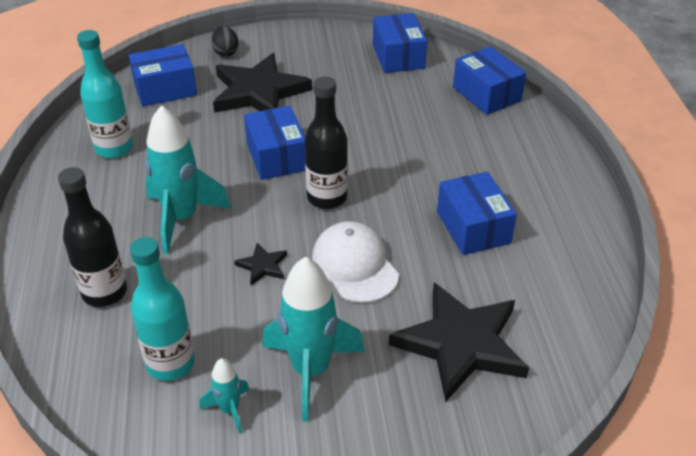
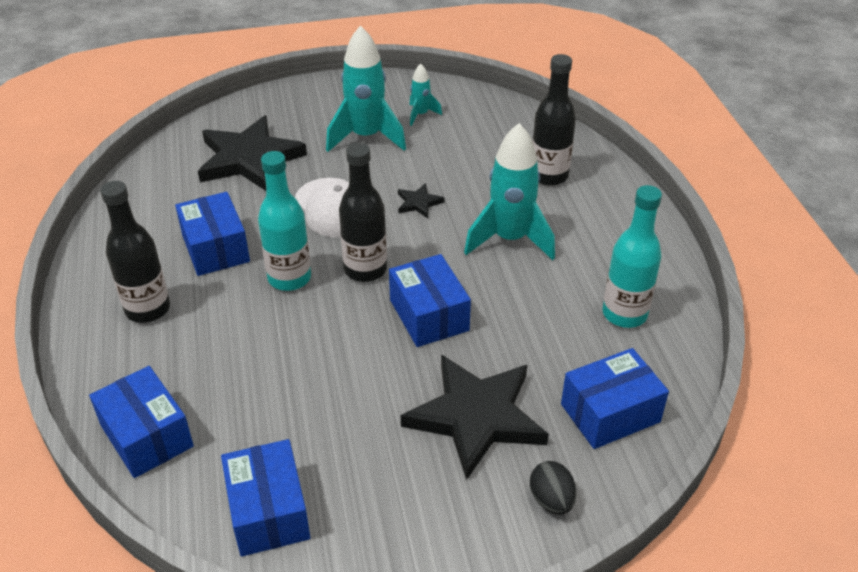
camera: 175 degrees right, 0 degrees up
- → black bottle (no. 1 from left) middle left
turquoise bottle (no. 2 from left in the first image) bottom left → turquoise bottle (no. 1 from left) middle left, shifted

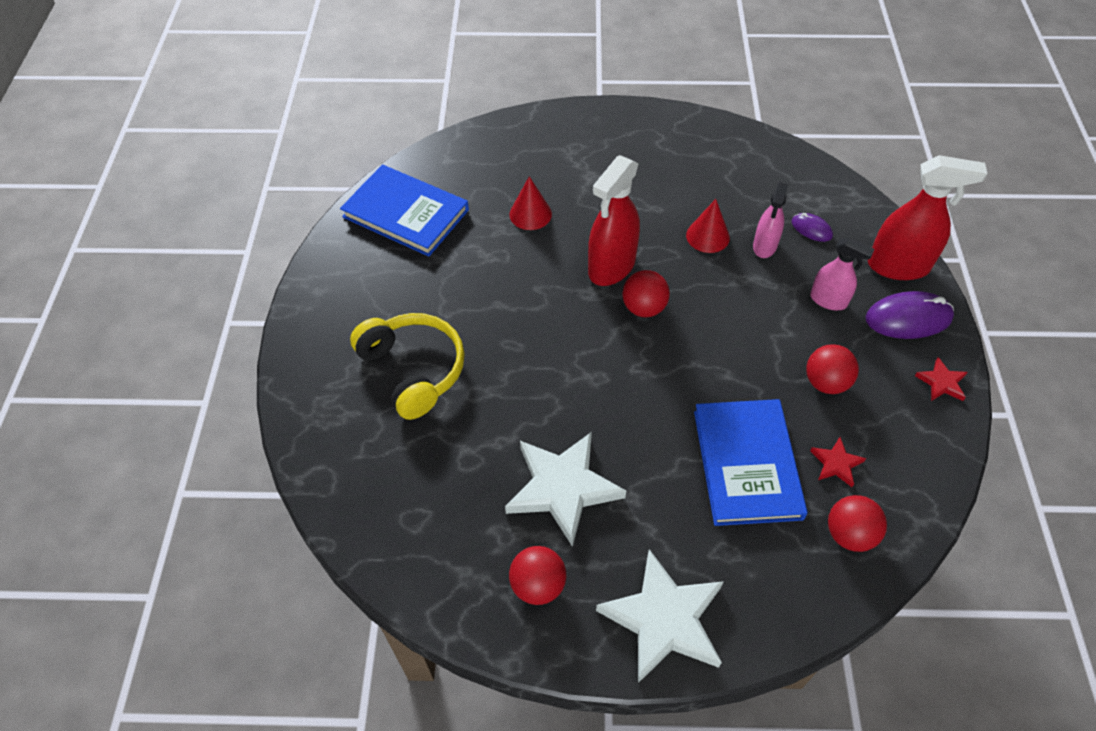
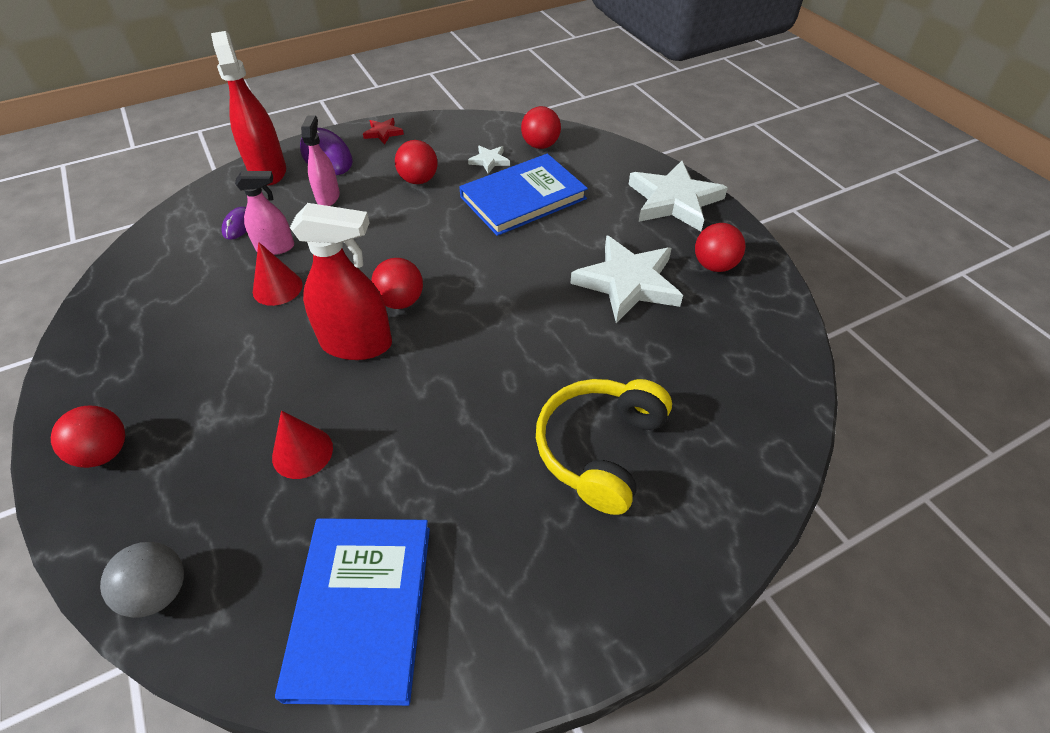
camera: 120 degrees left, 5 degrees down
- → red ball (no. 1 from left) middle left
- → grey ball bottom left
red star (no. 1 from left) middle right → white star (no. 1 from left) top centre

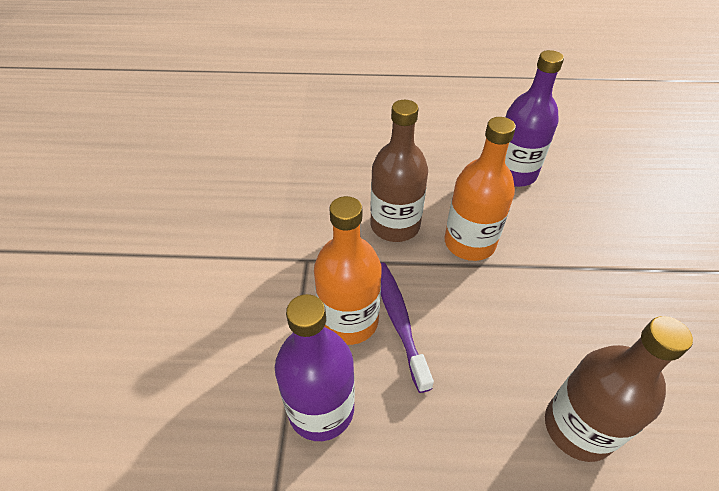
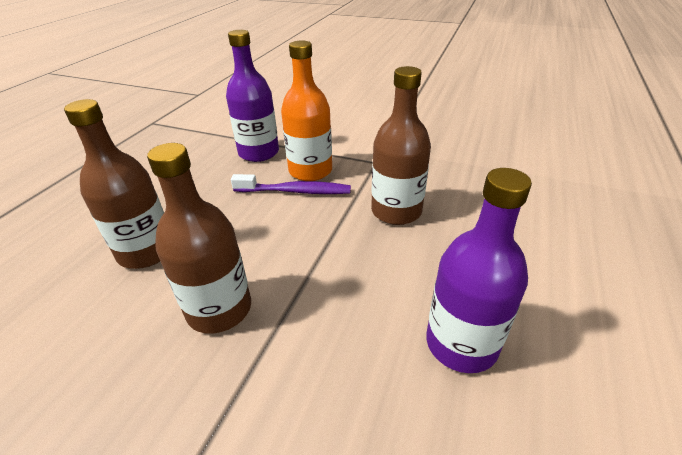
camera: 110 degrees right, 10 degrees down
orange bottle (no. 2 from left) middle right → -
- → brown bottle (no. 2 from left) middle left

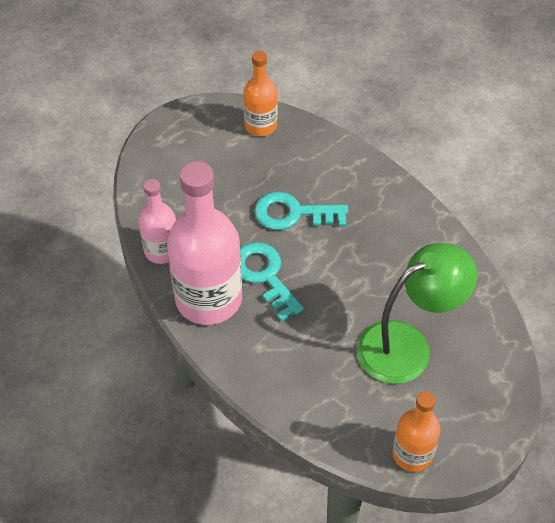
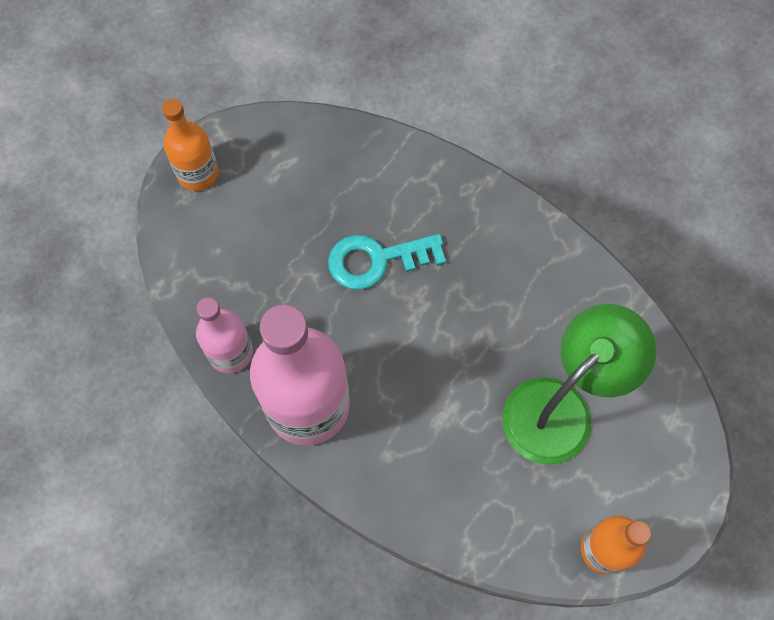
camera: 15 degrees left, 15 degrees up
turquoise key (no. 1 from left) centre → -
orange bottle (no. 1 from left) top centre → orange bottle (no. 1 from left) top left, shifted

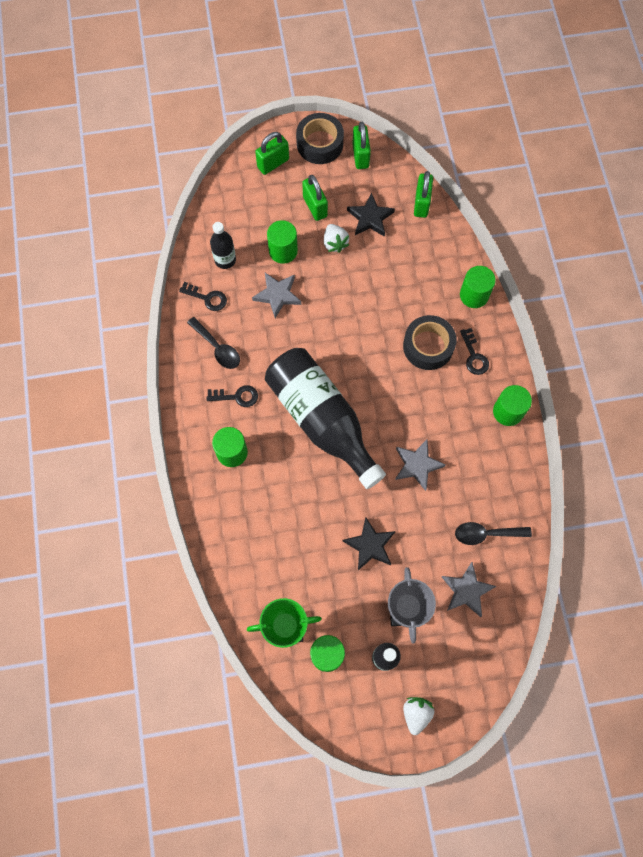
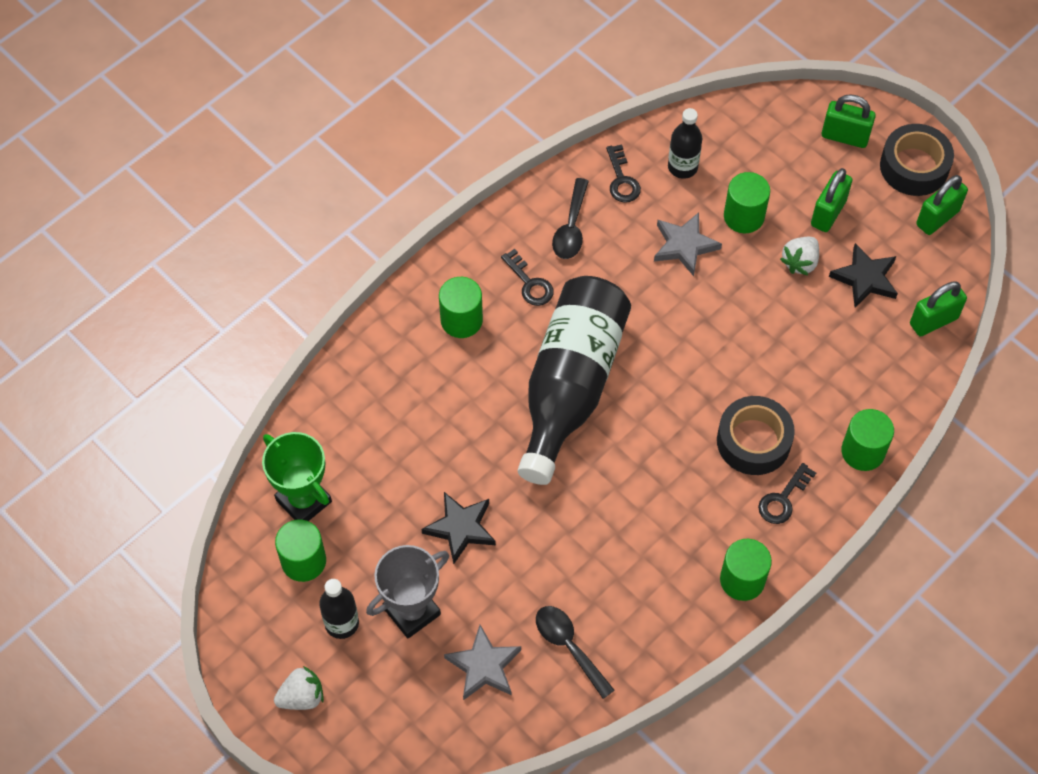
camera: 55 degrees right, 10 degrees down
grey star (no. 2 from left) centre → -

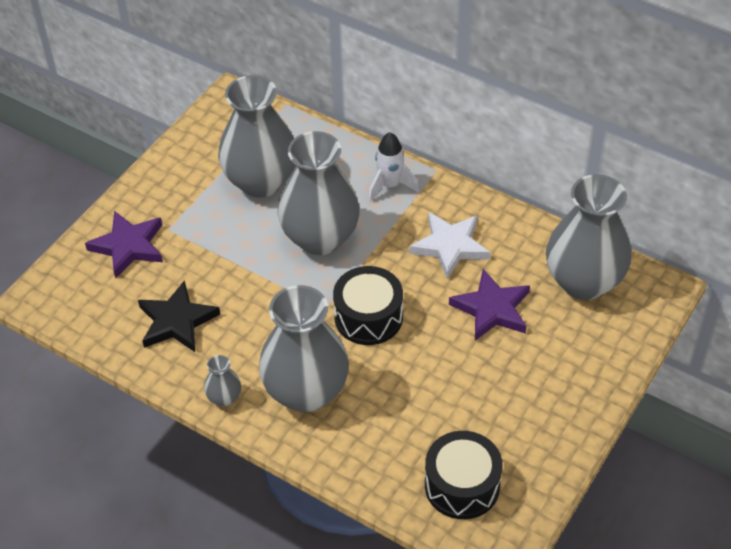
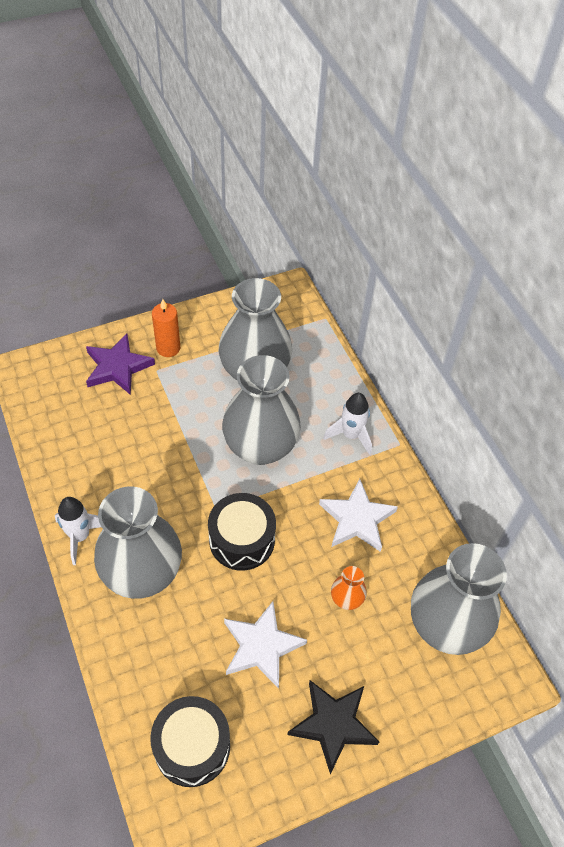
camera: 30 degrees right, 5 degrees up
- → orange candle middle left
- → white star (no. 1 from left) bottom centre
black star middle left → black star bottom centre, shifted
grey vase (no. 1 from left) bottom left → white rocket (no. 1 from left) middle left
purple star (no. 2 from left) middle right → orange vase bottom centre

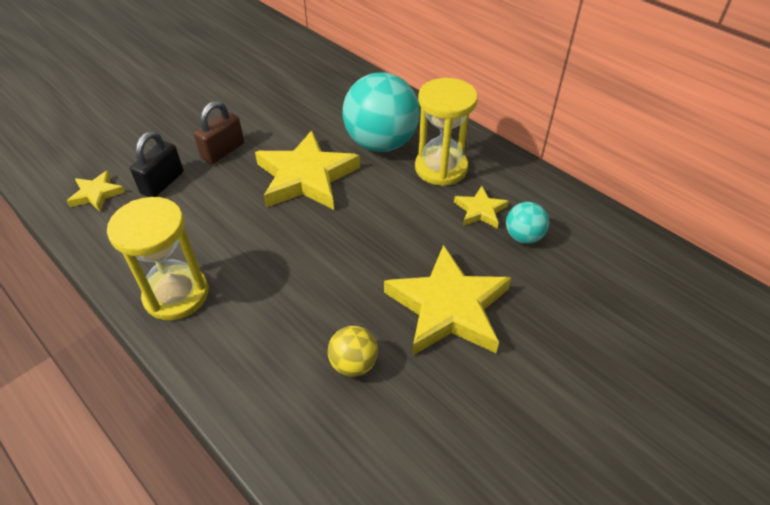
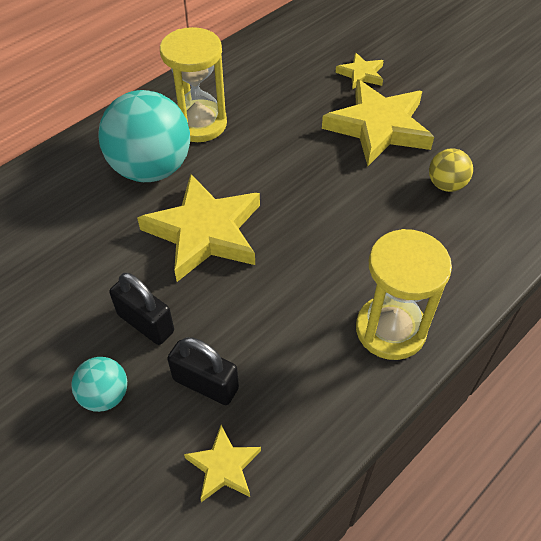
camera: 90 degrees left, 5 degrees up
yellow star (no. 4 from left in the first image) centre → yellow star (no. 3 from left) top centre, shifted
turquoise ball (no. 2 from left in the first image) middle right → turquoise ball (no. 1 from left) bottom left, shifted
brown padlock top left → black padlock (no. 1 from left) middle left

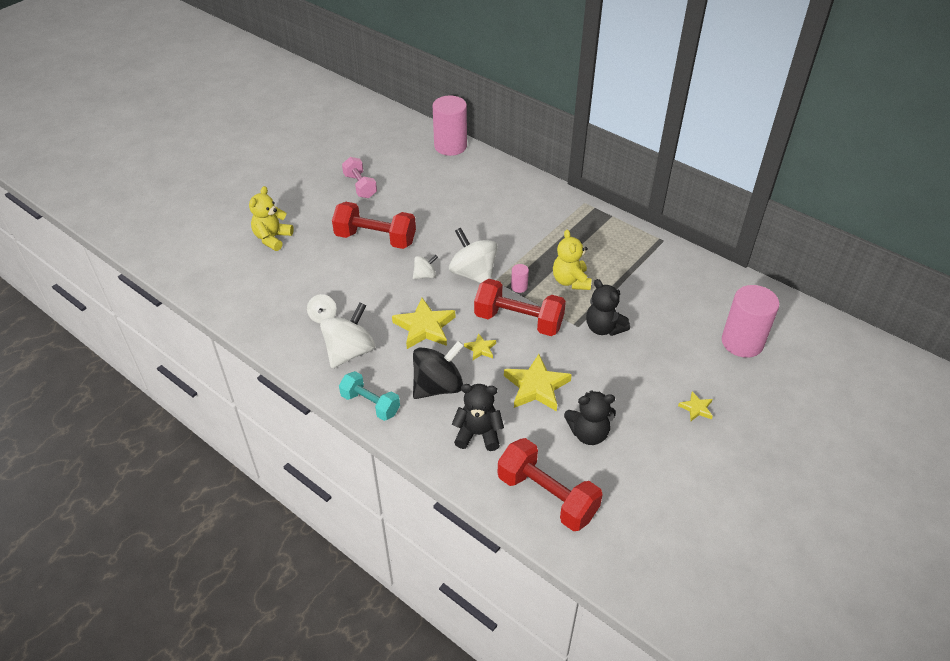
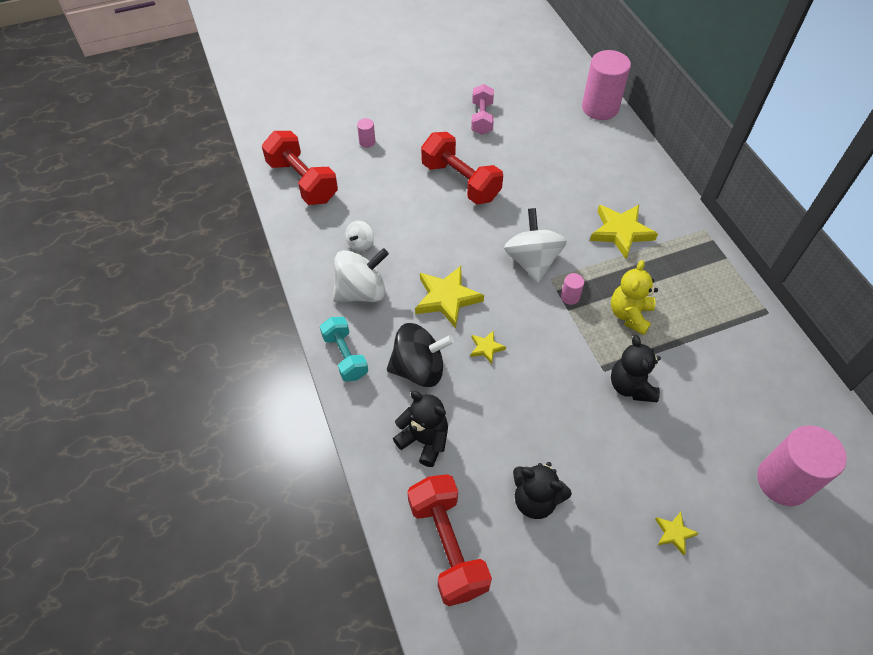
camera: 30 degrees right, 10 degrees up
white spinning top (no. 3 from left) centre → -
red dumbbell (no. 2 from left in the first image) centre → red dumbbell (no. 1 from left) top centre, shifted
yellow star (no. 3 from left) centre → yellow star (no. 3 from left) middle right, shifted
yellow teddy bear (no. 1 from left) top left → pink cylinder (no. 1 from left) top centre

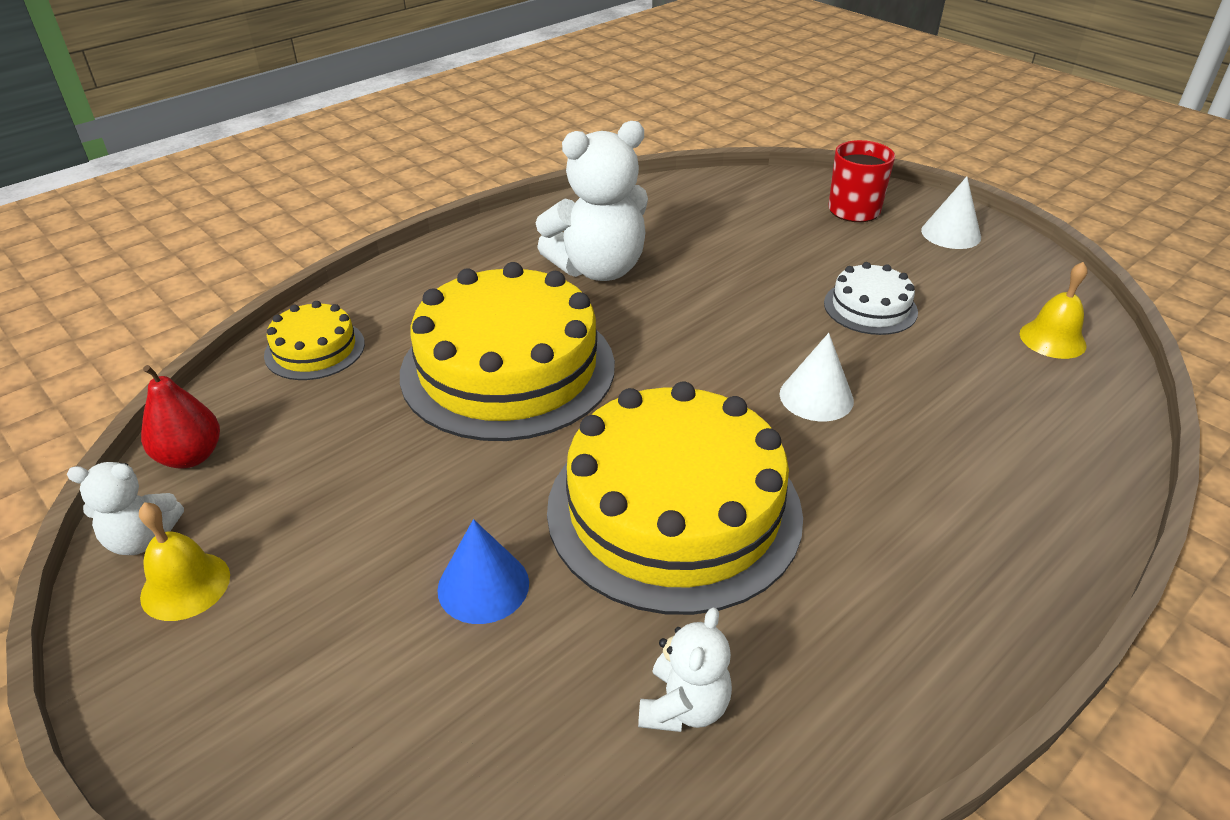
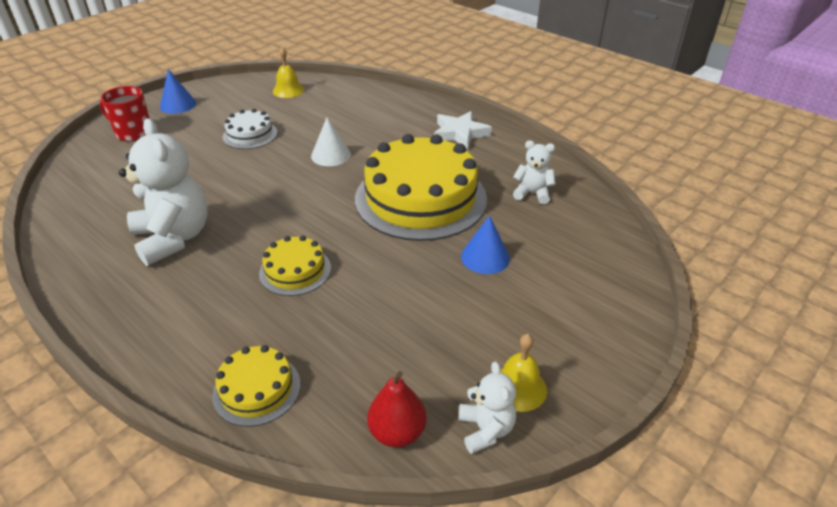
camera: 95 degrees left, 0 degrees up
- → white star top centre
white cone (no. 2 from left) top right → blue cone (no. 1 from left) top left
yellow cake (no. 2 from left) centre, x0.47

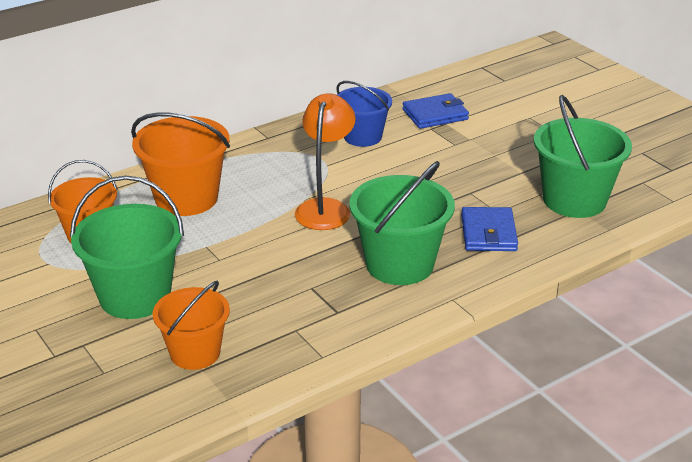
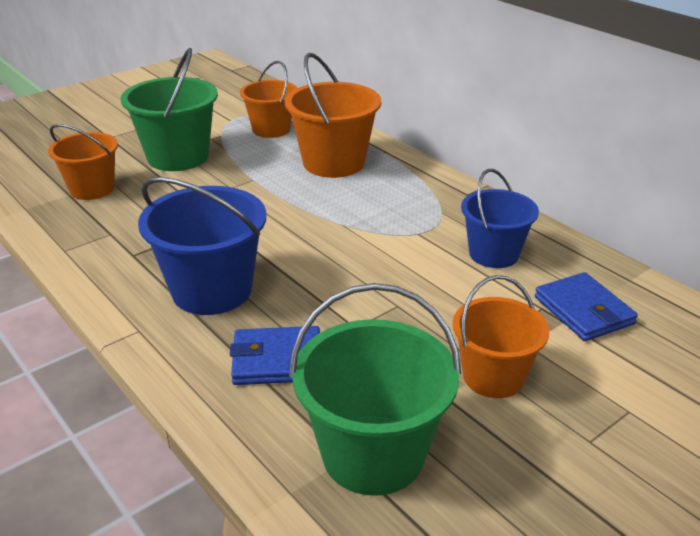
camera: 85 degrees right, 0 degrees up
orange lamp centre → -
- → orange bucket (no. 4 from left) middle right
green bucket (no. 2 from left) centre → blue bucket (no. 1 from left) middle left

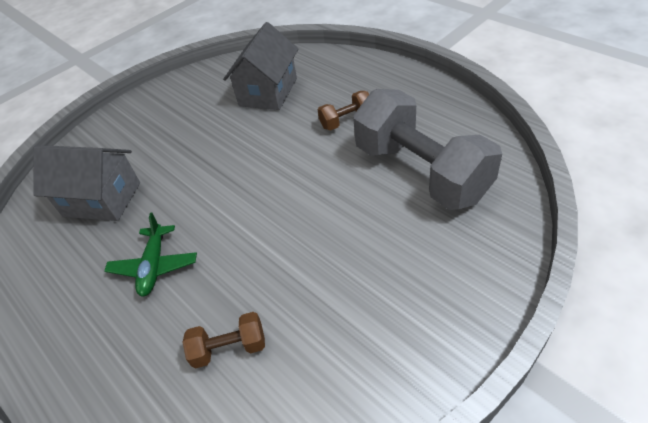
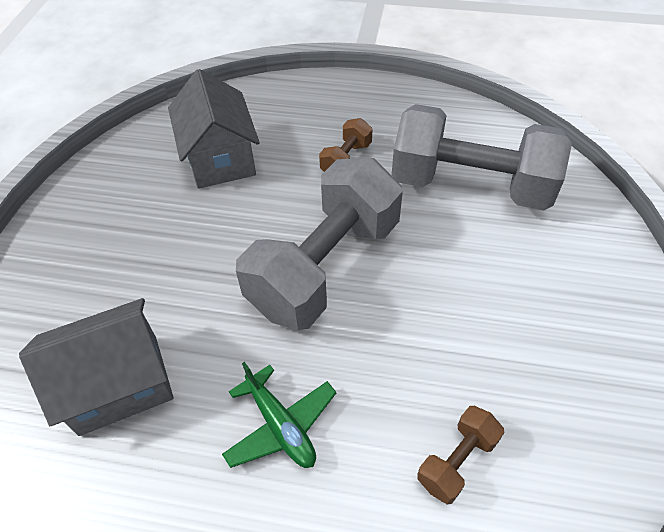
camera: 40 degrees left, 5 degrees up
- → grey dumbbell (no. 1 from left) centre

